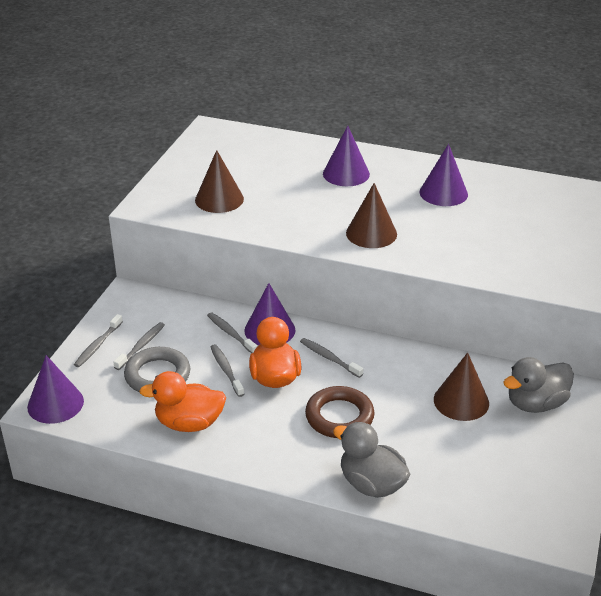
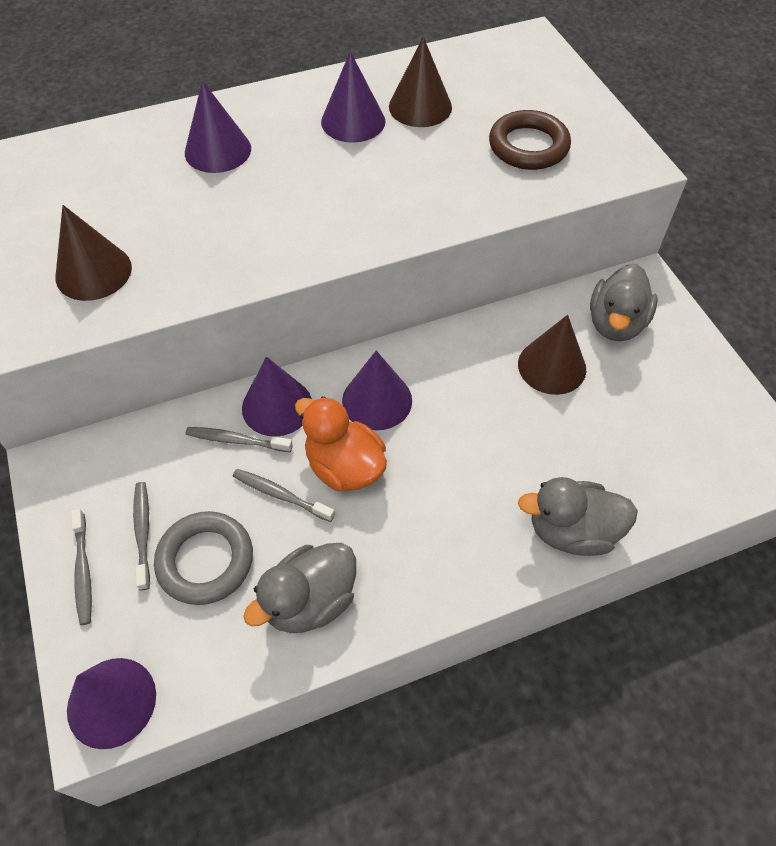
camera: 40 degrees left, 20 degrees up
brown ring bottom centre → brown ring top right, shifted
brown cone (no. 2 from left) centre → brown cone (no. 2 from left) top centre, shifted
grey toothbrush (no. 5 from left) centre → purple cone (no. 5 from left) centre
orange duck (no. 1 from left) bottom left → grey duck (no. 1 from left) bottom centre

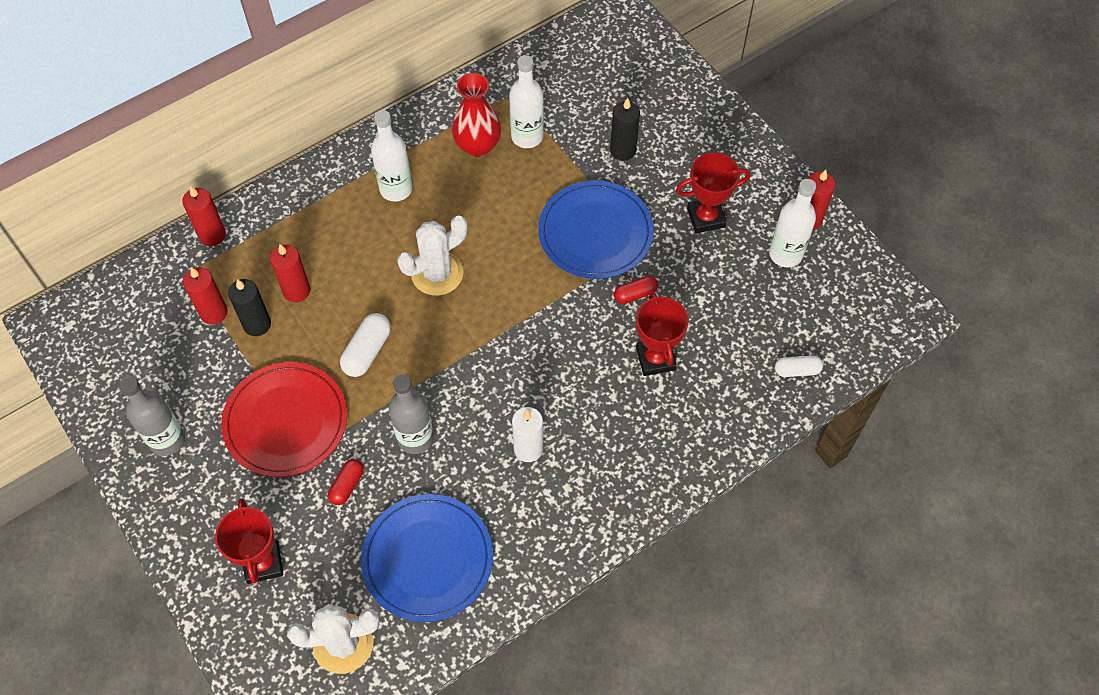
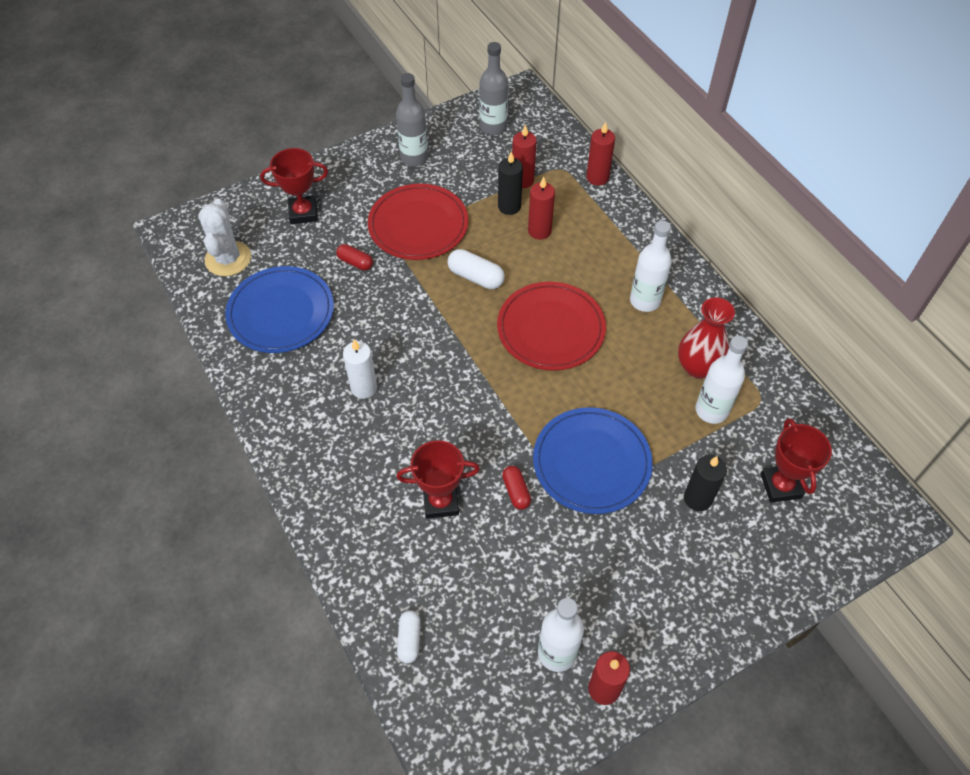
camera: 95 degrees right, 5 degrees down
grey bottle (no. 2 from left) centre → grey bottle (no. 2 from left) top centre, shifted
red trophy (no. 3 from left) top centre → red trophy (no. 3 from left) middle right, shifted
white cactus (no. 2 from left) centre → red plate (no. 2 from left) centre

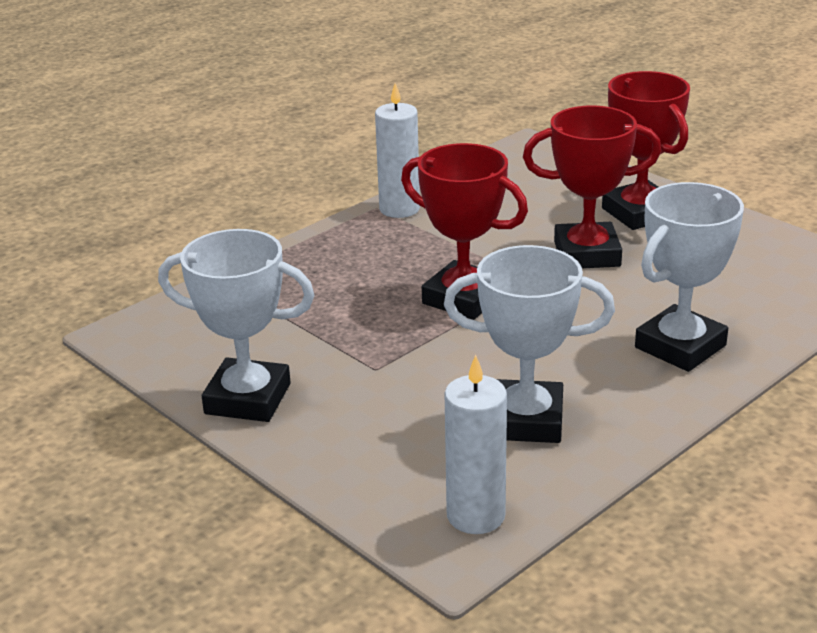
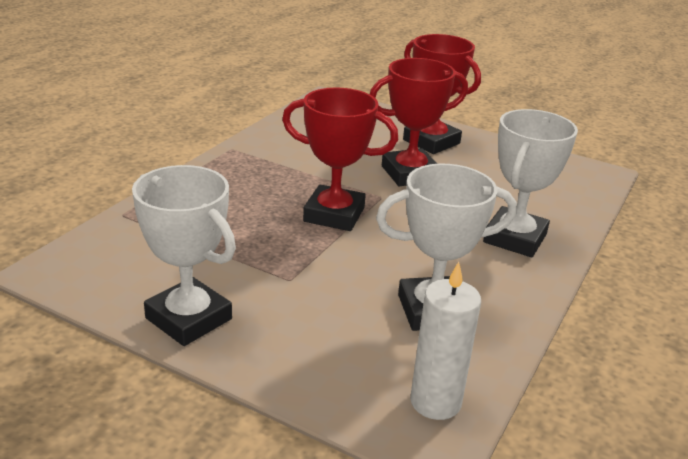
camera: 20 degrees left, 0 degrees up
white candle (no. 1 from left) top centre → -
white trophy (no. 1 from left) middle left, 45 degrees clockwise

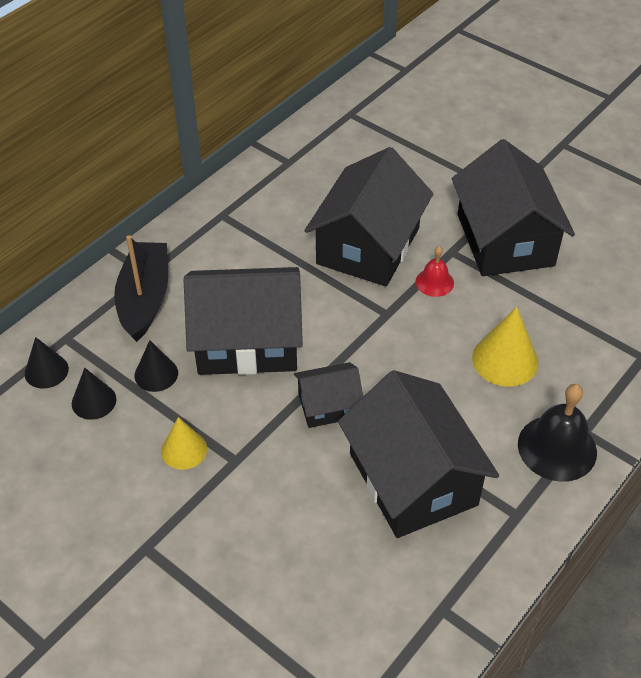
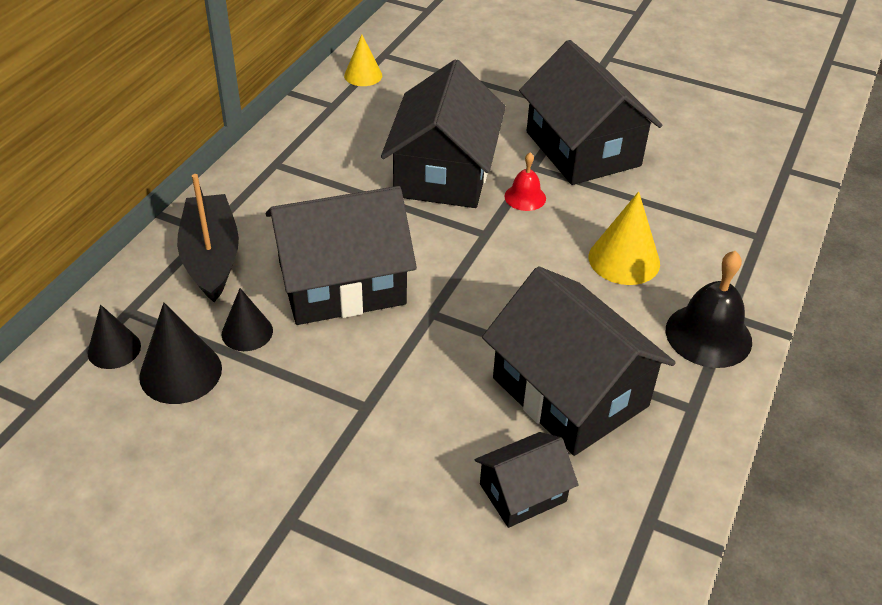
camera: 15 degrees left, 5 degrees down
yellow cone (no. 1 from left) middle left → yellow cone (no. 1 from left) top centre, shifted
black house (no. 2 from left in the first image) centre → black house (no. 3 from left) bottom centre, shifted
black cone (no. 2 from left) middle left, x1.53

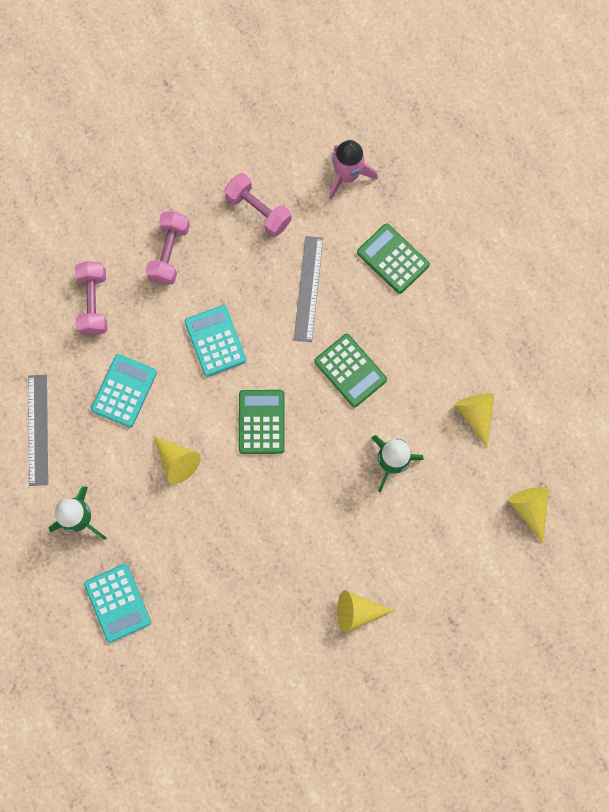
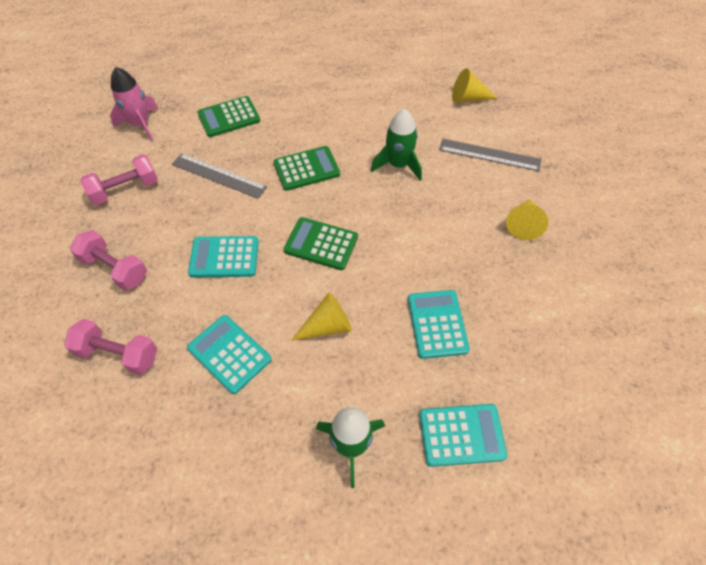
camera: 70 degrees left, 20 degrees down
yellow cone (no. 3 from left) middle right → -
- → turquoise calculator (no. 3 from left) centre
grey ruler (no. 1 from left in the first image) middle left → grey ruler (no. 2 from left) top right, shifted

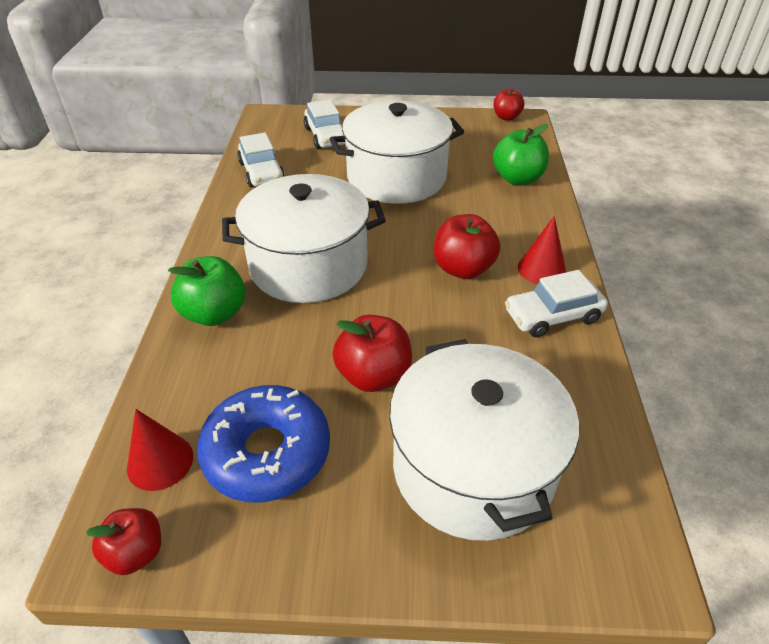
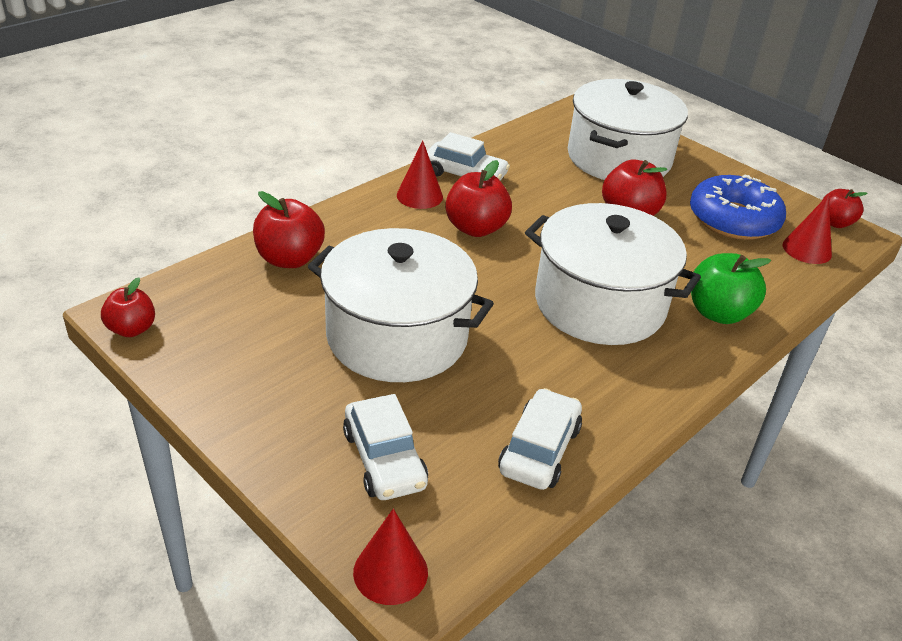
camera: 140 degrees left, 5 degrees down
- → red cone (no. 1 from left) bottom centre
green apple (no. 2 from left) top right → red apple (no. 2 from left) middle left
white car (no. 2 from left in the first image) top centre → white car (no. 1 from left) bottom centre, 135 degrees clockwise

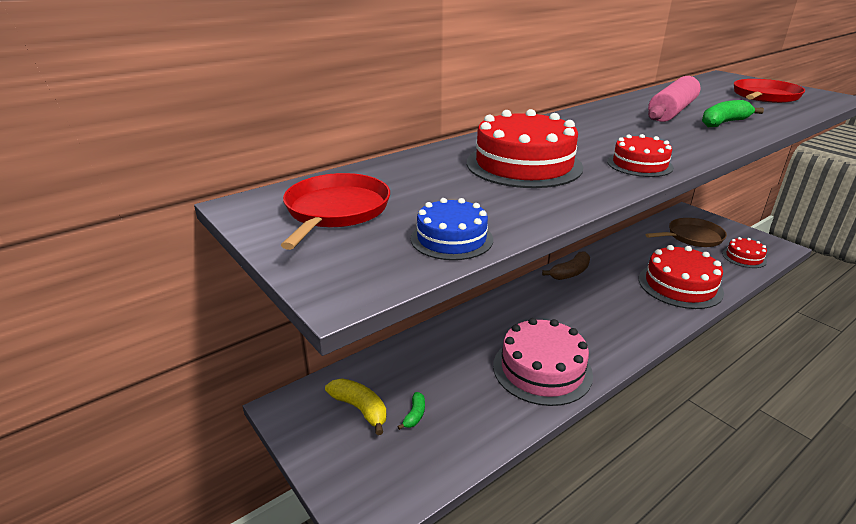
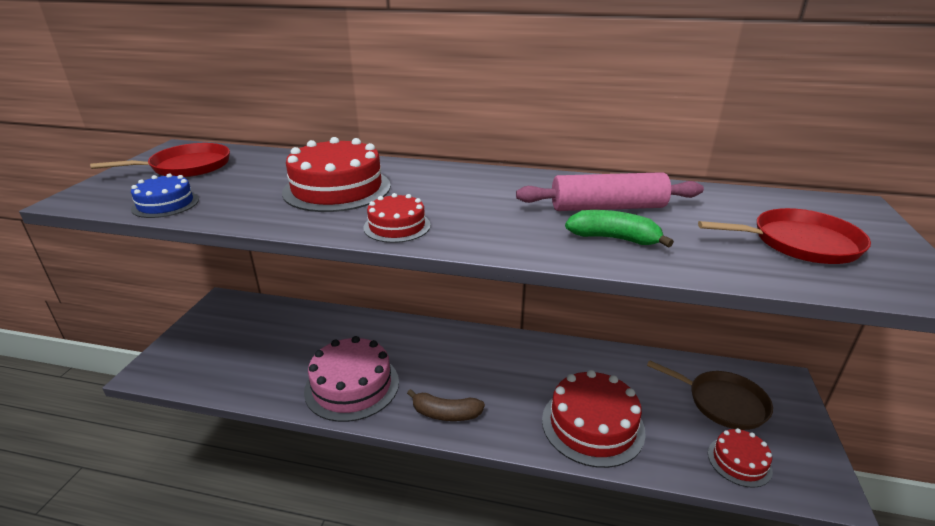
camera: 50 degrees right, 0 degrees up
yellow banana bottom centre → -
green banana (no. 1 from left) bottom centre → -
brown banana centre → brown banana bottom centre, shifted

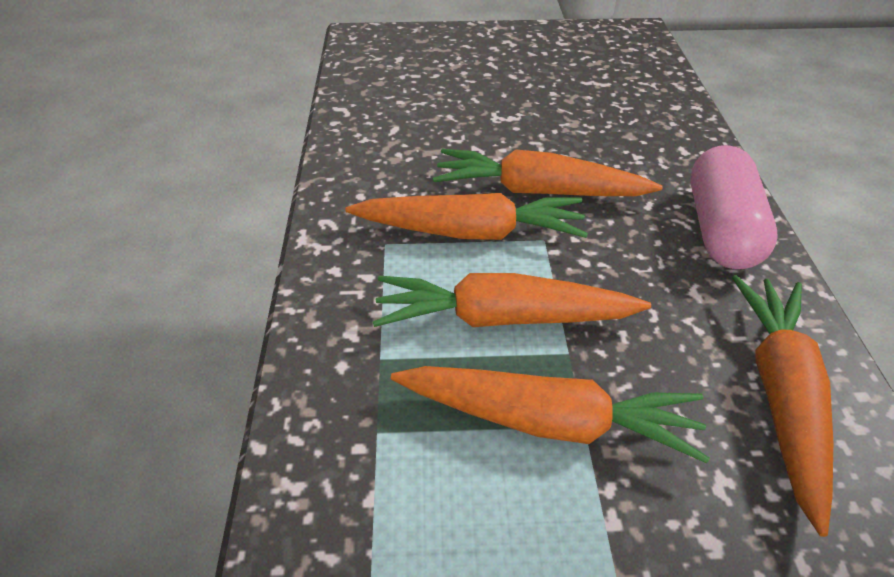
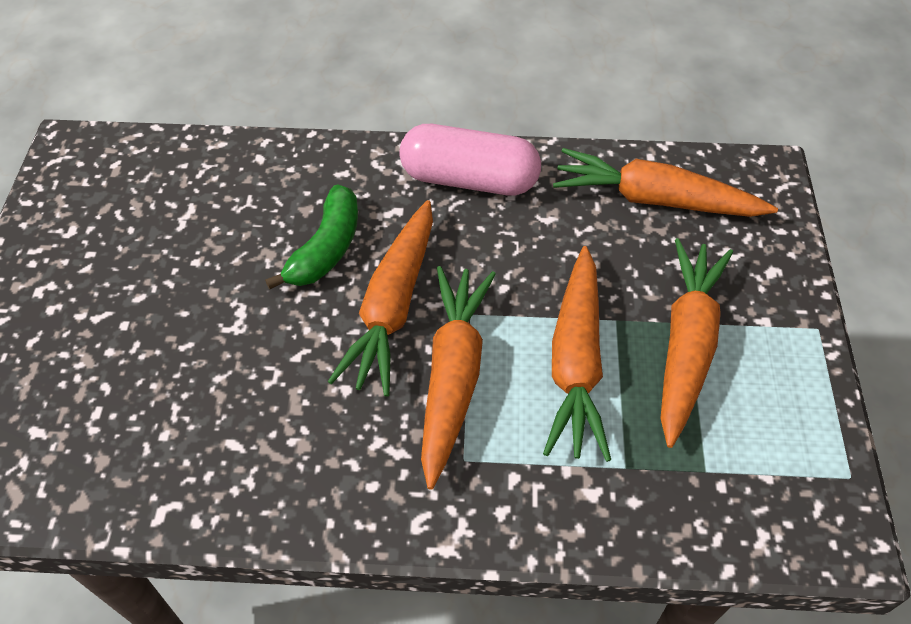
camera: 85 degrees left, 10 degrees up
- → green banana centre

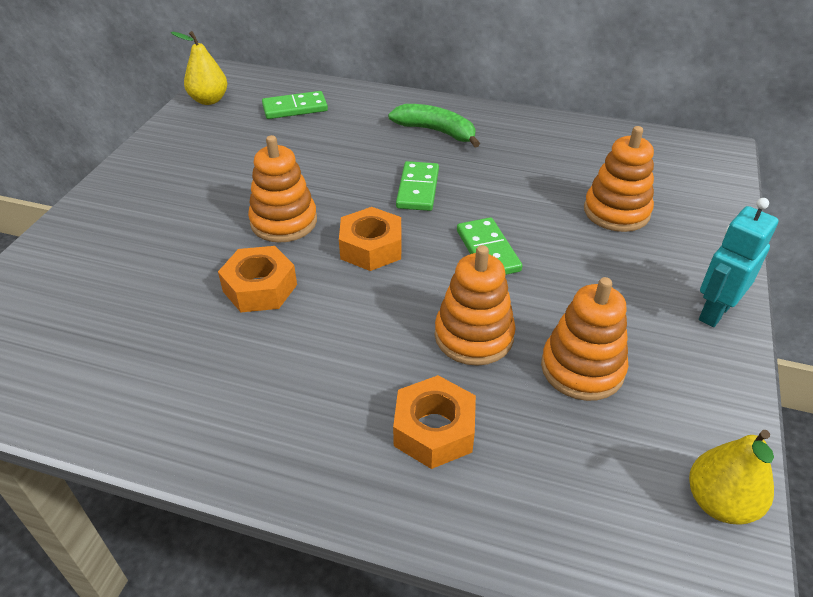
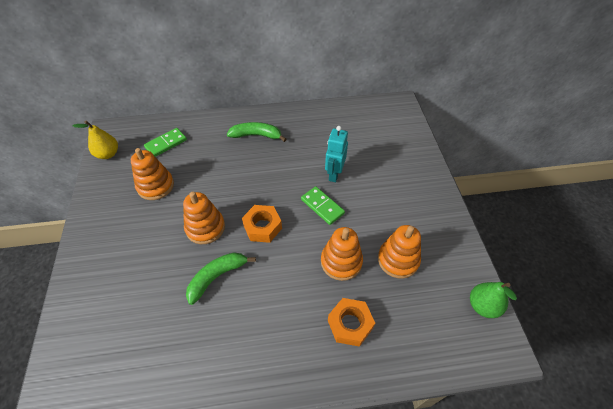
camera: 25 degrees left, 10 degrees up
green domino (no. 2 from left) top centre → -
orange stacking toy (no. 4 from left in the first image) top right → orange stacking toy (no. 1 from left) middle left, shifted
turquoise robot middle right → turquoise robot centre, shifted
orange nut (no. 1 from left) middle left → green banana (no. 1 from left) bottom centre
yellow pear (no. 2 from left) bottom right → green pear bottom right

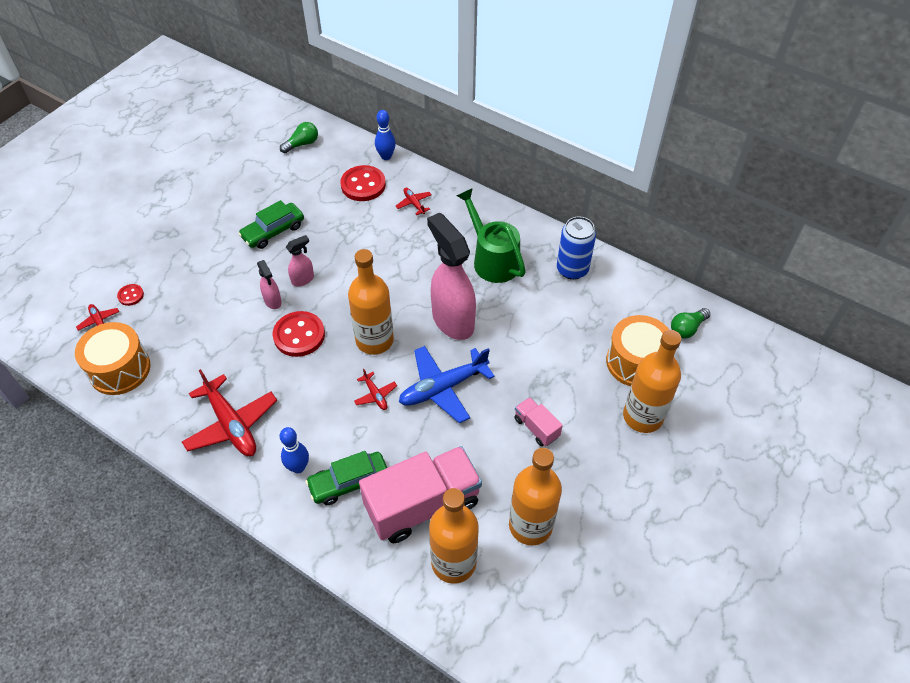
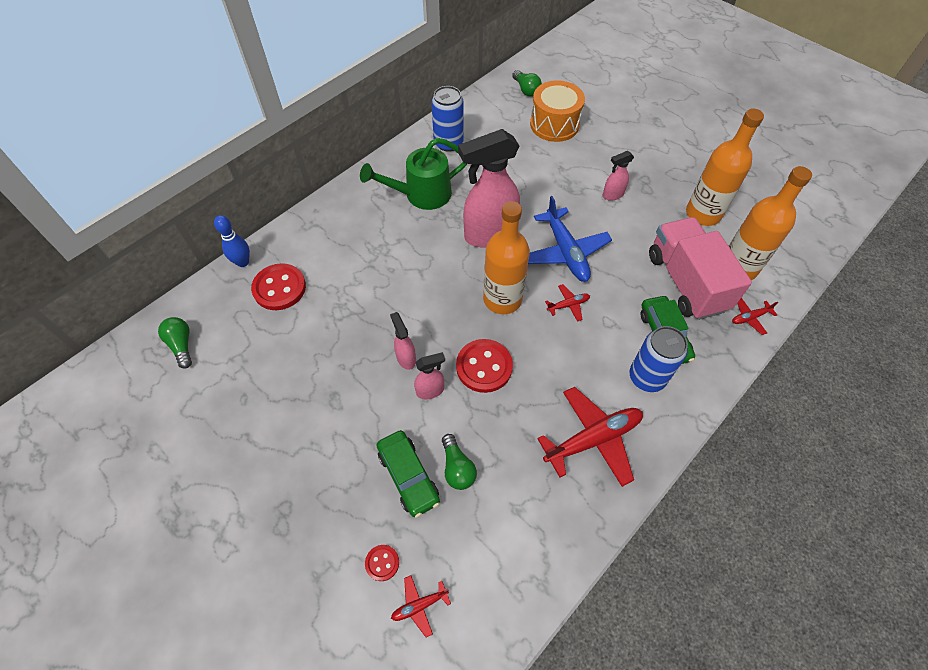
camera: 80 degrees left, 5 degrees up
orange drum (no. 1 from left) middle left → -
orange bottle (no. 4 from left) middle right → -
- → green light bulb (no. 2 from left) bottom centre
green car (no. 1 from left) top left → green car (no. 1 from left) bottom centre, shifted
red plane (no. 4 from left) top centre → red plane (no. 4 from left) middle right, shifted
blue bowling pin (no. 1 from left) middle left → blue can (no. 2 from left) middle right
pink truck (no. 2 from left) centre → pink spray bottle (no. 4 from left) top centre

